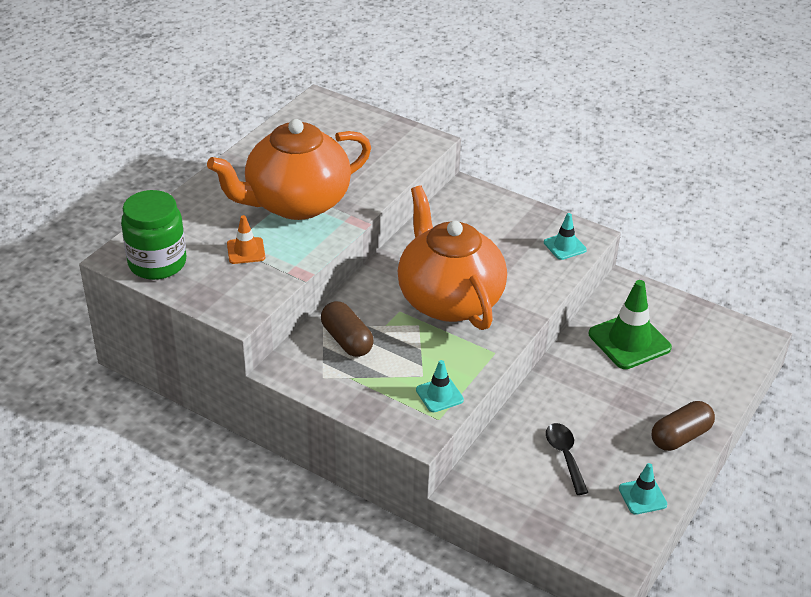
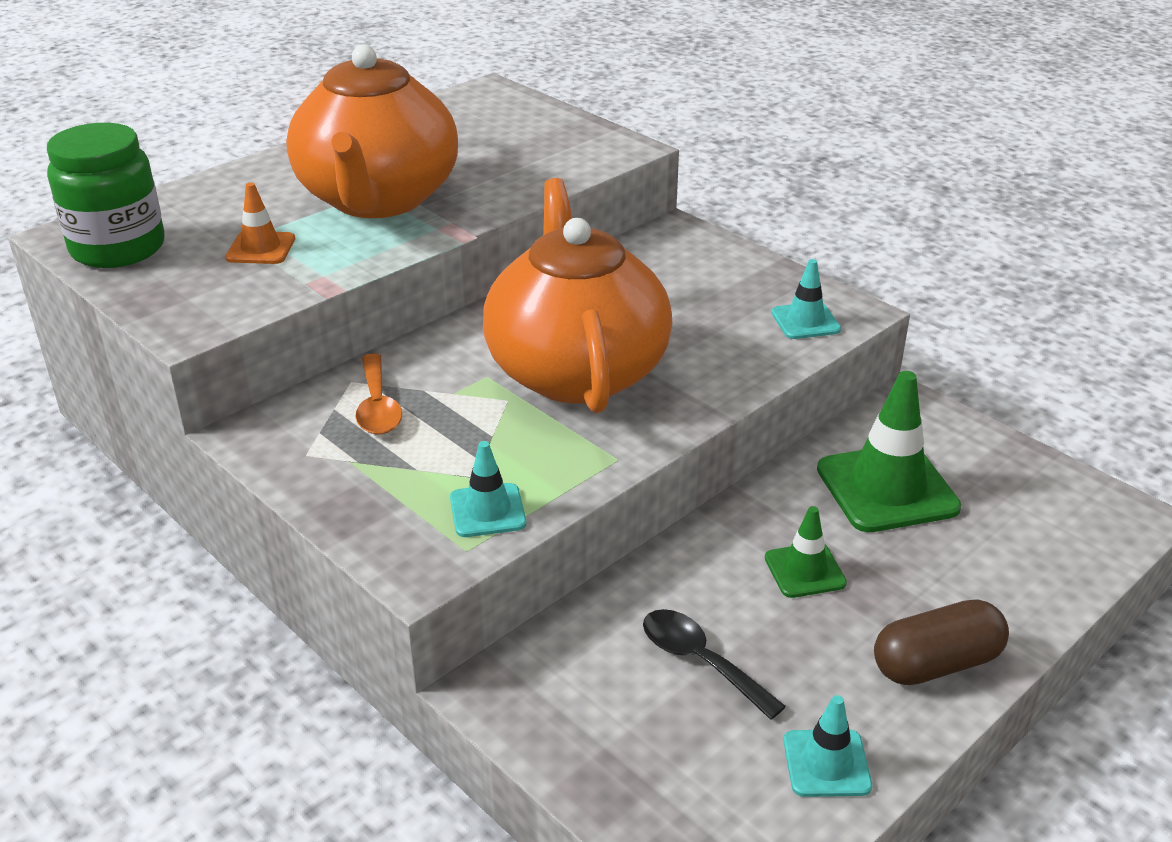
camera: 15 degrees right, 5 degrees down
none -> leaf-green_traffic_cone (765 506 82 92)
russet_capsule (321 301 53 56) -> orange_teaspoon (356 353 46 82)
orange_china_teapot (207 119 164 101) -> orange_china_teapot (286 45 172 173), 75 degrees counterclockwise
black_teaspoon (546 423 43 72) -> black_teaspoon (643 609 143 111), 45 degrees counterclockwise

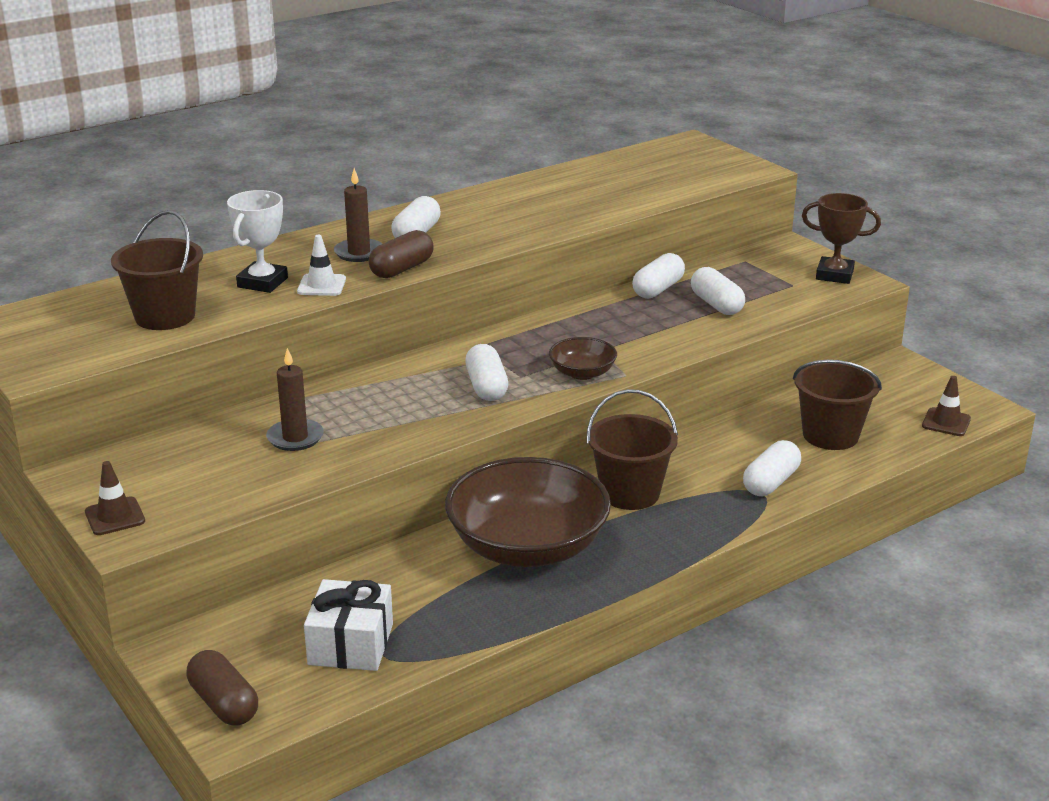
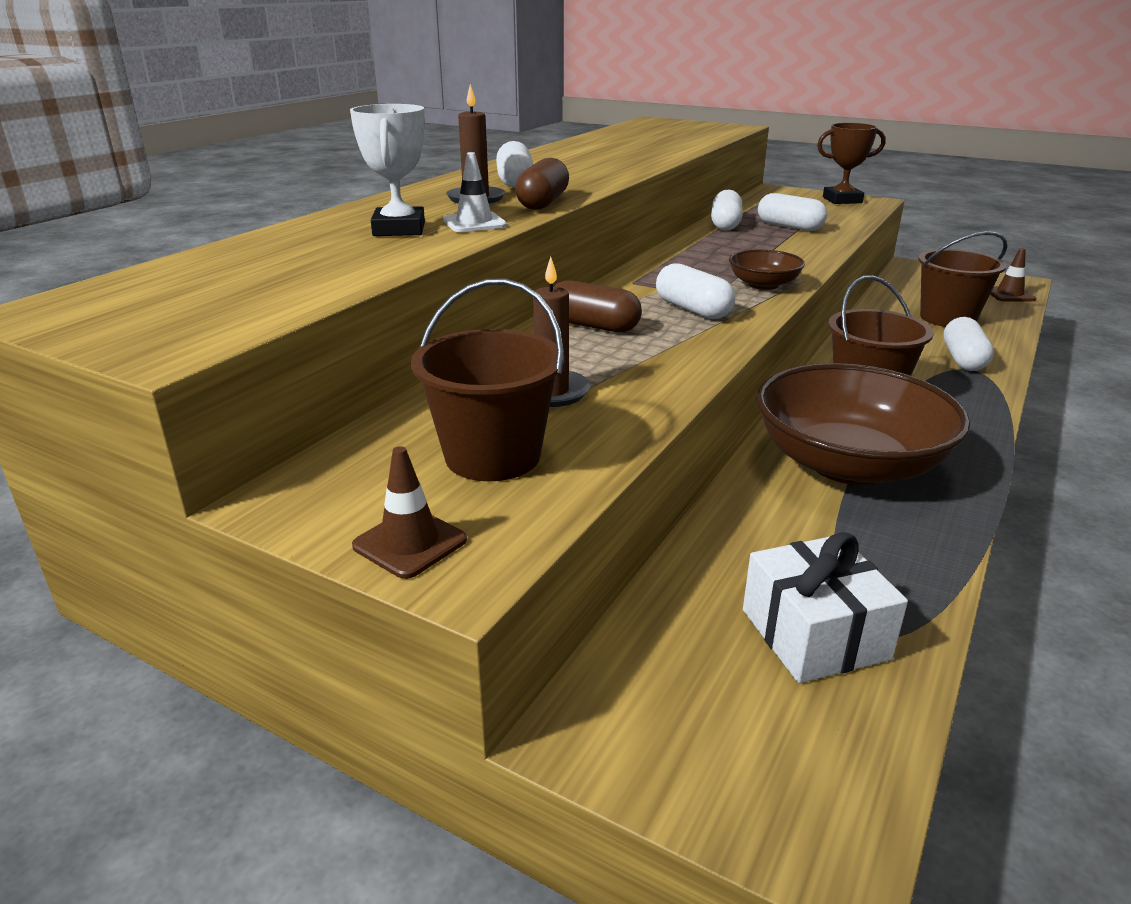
camera: 25 degrees left, 0 degrees up
russet_pail (111 210 92 120) -> russet_pail (411 278 153 203), relocated
russet_capsule (187 650 71 76) -> russet_capsule (554 280 88 53), relocated

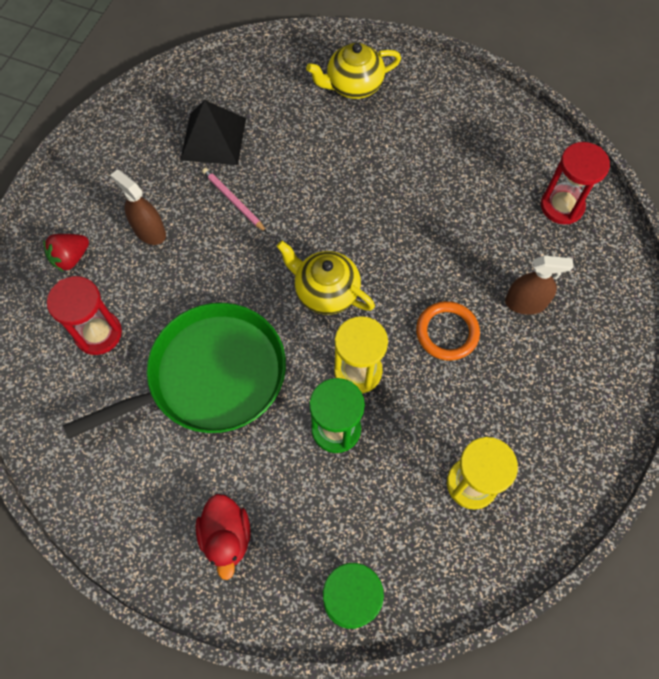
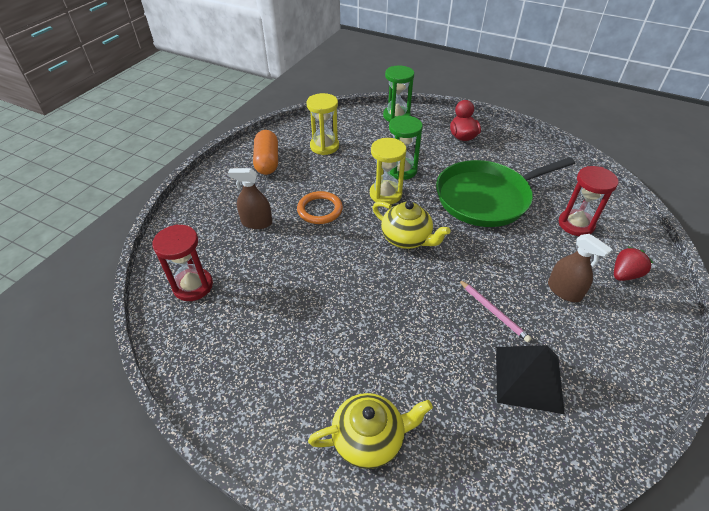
camera: 175 degrees left, 20 degrees down
none -> orange_capsule (253 130 25 45)

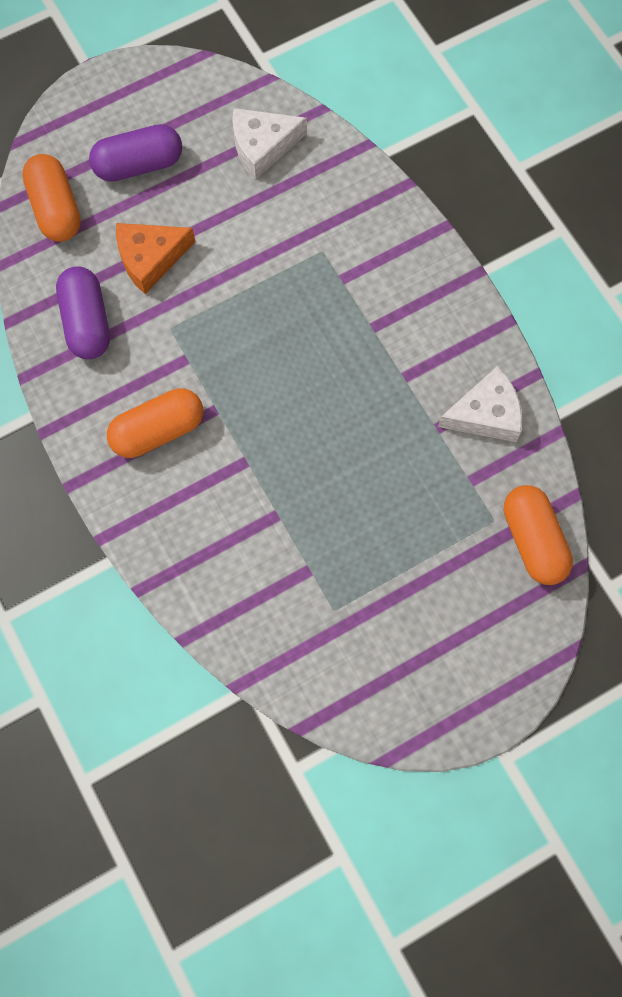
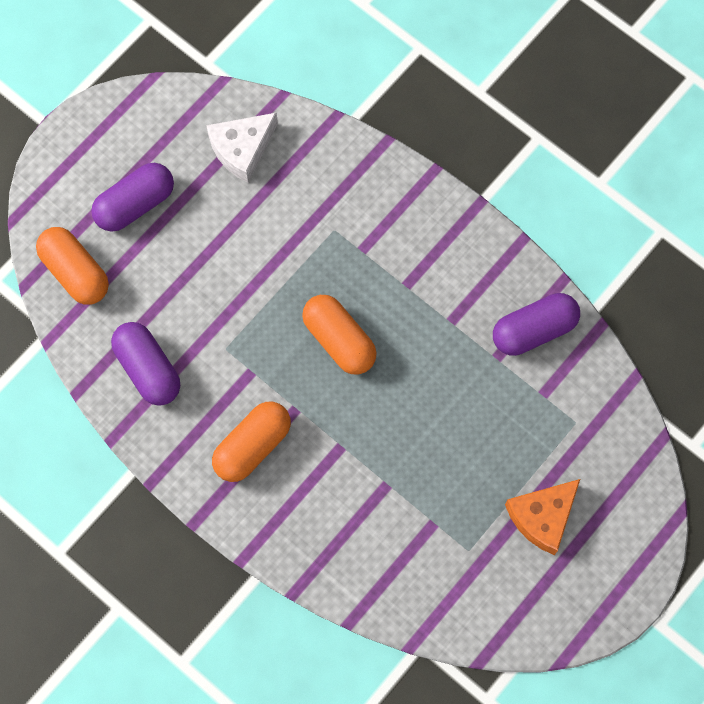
camera: 20 degrees left, 0 degrees up
orange_cheese_wedge (116 223 79 71) -> orange_cheese_wedge (505 479 75 76), relocated
orange_capsule (504 485 69 100) -> orange_capsule (302 295 75 80), relocated
snow-white_cheese_wedge (438 366 84 76) -> royal_purple_capsule (493 293 87 63)

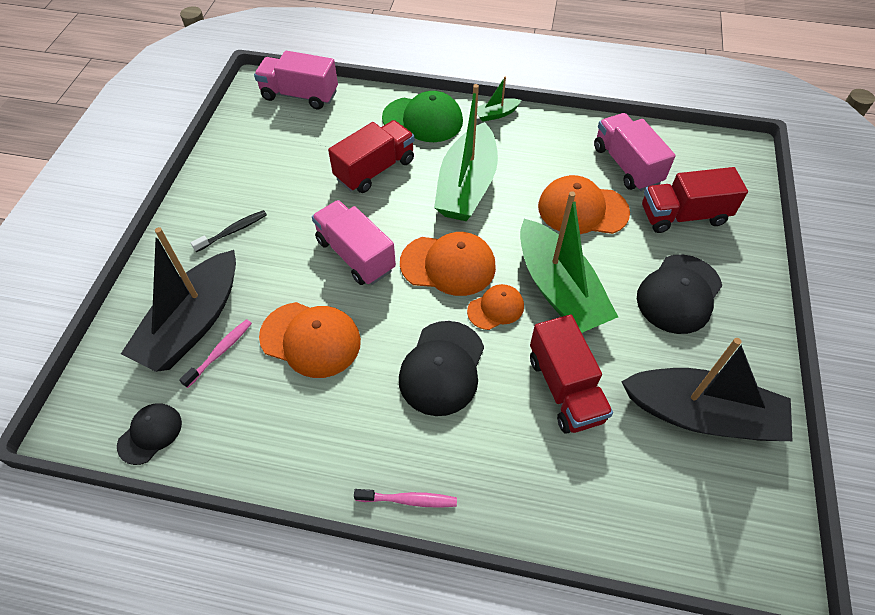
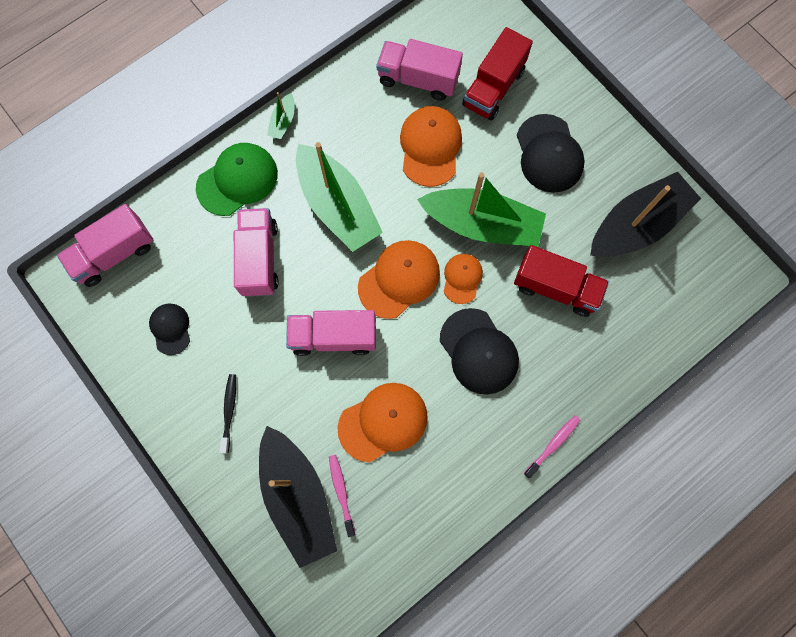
camera: 50 degrees left, 20 degrees up
black_baseball_cap (117 403 65 62) -> black_baseball_cap (149 303 41 52), relocated
scarlet_truck (328 120 87 73) -> rose-pink_truck (234 208 45 89)
orange_baseball_cap (538 175 92 59) -> orange_baseball_cap (400 106 62 81), 135 degrees clockwise

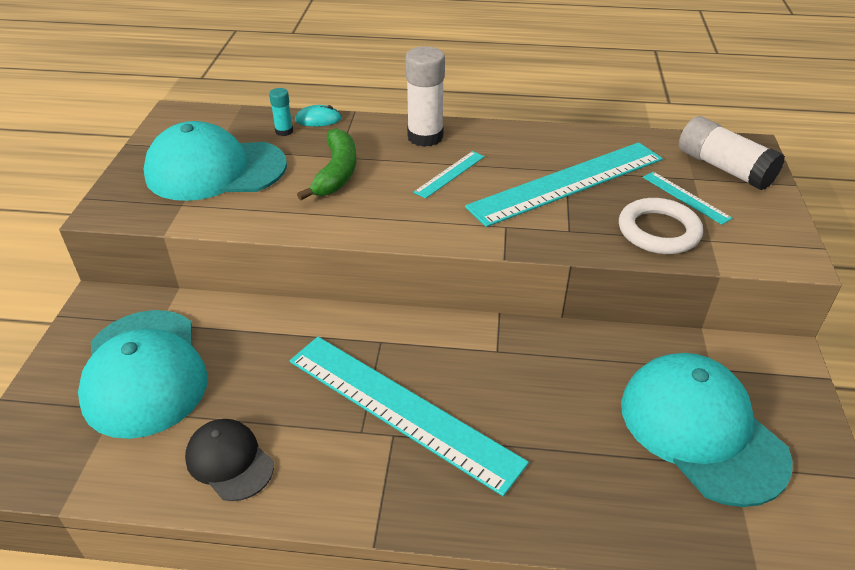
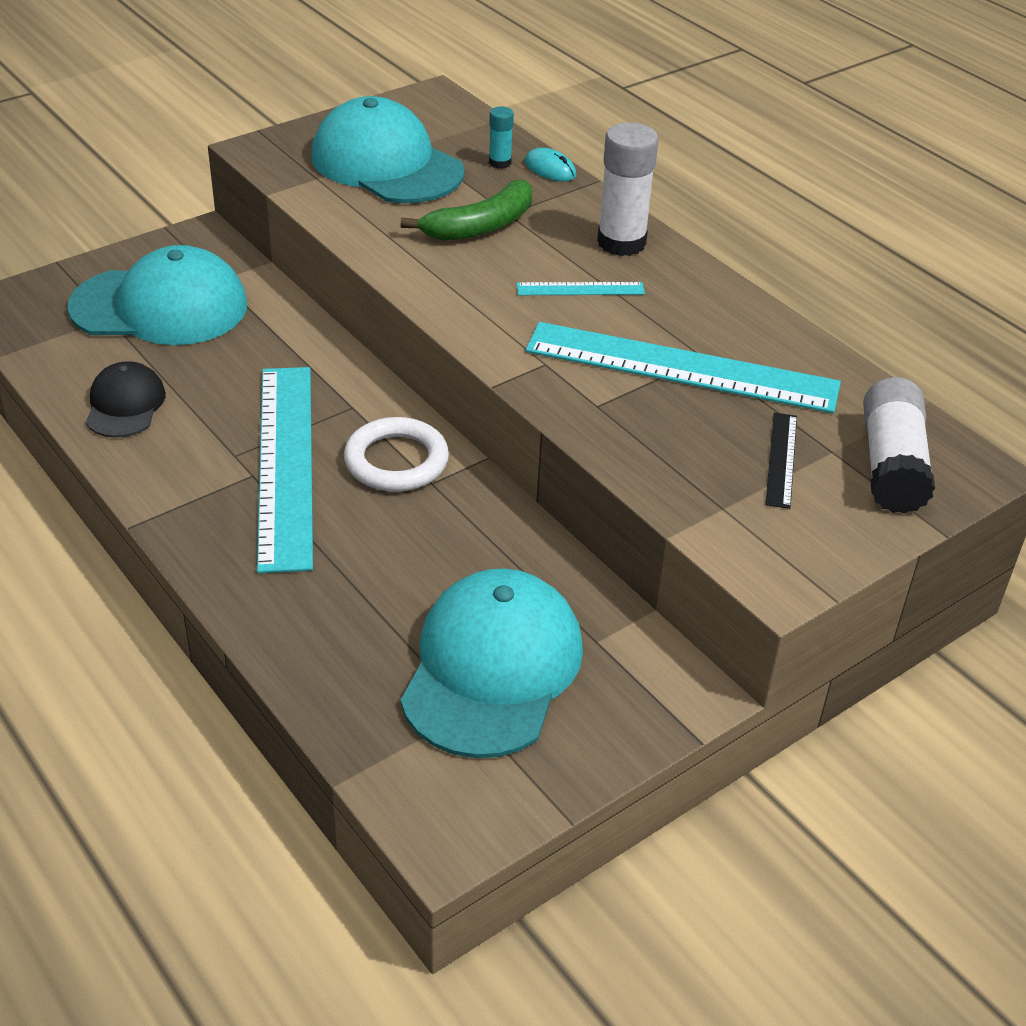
camera: 45 degrees right, 0 degrees up
snow-white_ring (619 198 84 56) -> snow-white_ring (344 417 105 75), relocated
turquoise_ruler (643 172 90 53) -> black_ruler (765 413 32 96)
turquoise_baseball_cap (78 310 130 129) -> turquoise_baseball_cap (67 245 180 100), 120 degrees counterclockwise

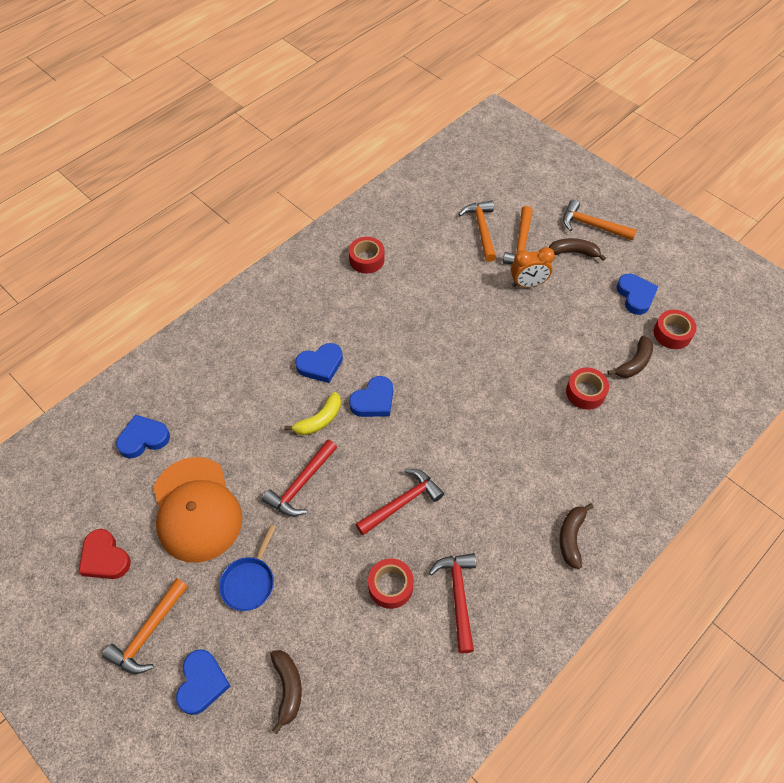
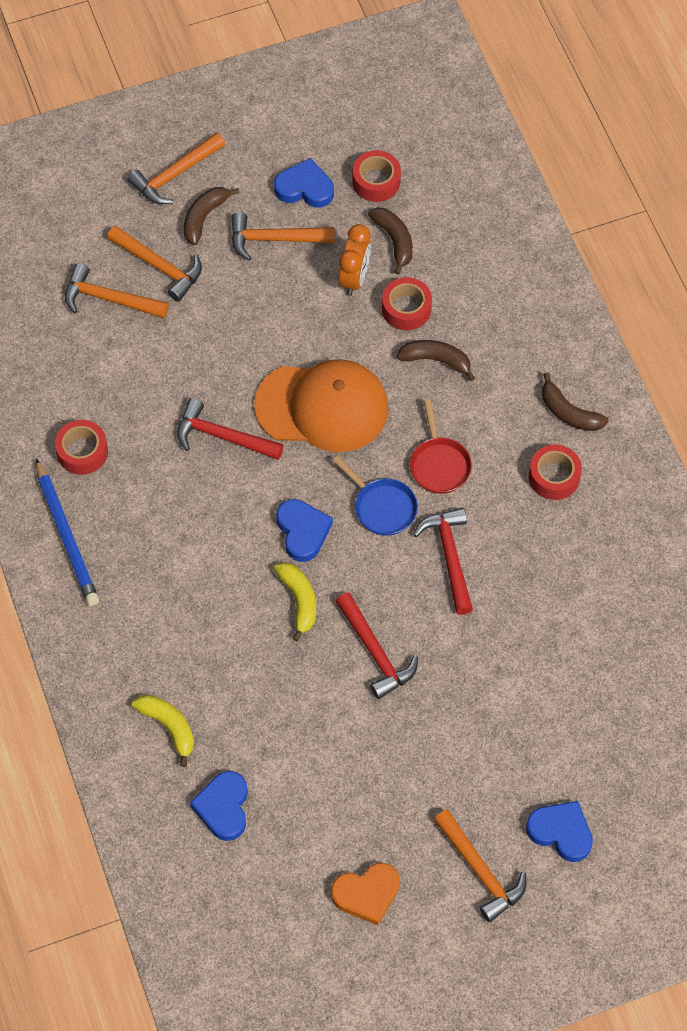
camera: 65 degrees left, 5 degrees up
blue_heart_shape (295 343 48 40) -> none
none -> blue_wooden_pencil (36 459 63 147)
none -> golden_banana_fruit (132 695 62 72)
none -> orange_hammer (232 212 103 49)
none -> scarlet_frying_pan (410 399 62 95)
orange_baseball_cap (153 457 89 106) -> orange_baseball_cap (254 359 135 93), relocated
blue_frying_pan (219 524 57 87) -> blue_frying_pan (332 456 86 80), relocated
russet_banana_fruit (270 650 32 84) -> russet_banana_fruit (397 340 78 41), relocated
scarlet_sticky_tape (368 558 46 51) -> scarlet_sticky_tape (529 445 53 55), relocated
scarlet_hammer (429 553 47 100) -> scarlet_hammer (177 398 107 62), relocated
orange_alarm_clock (511 247 44 40) -> orange_alarm_clock (339 224 32 72), relocated
scarlet_heart_shape (78 529 53 50) -> orange_heart_shape (331 863 69 62)

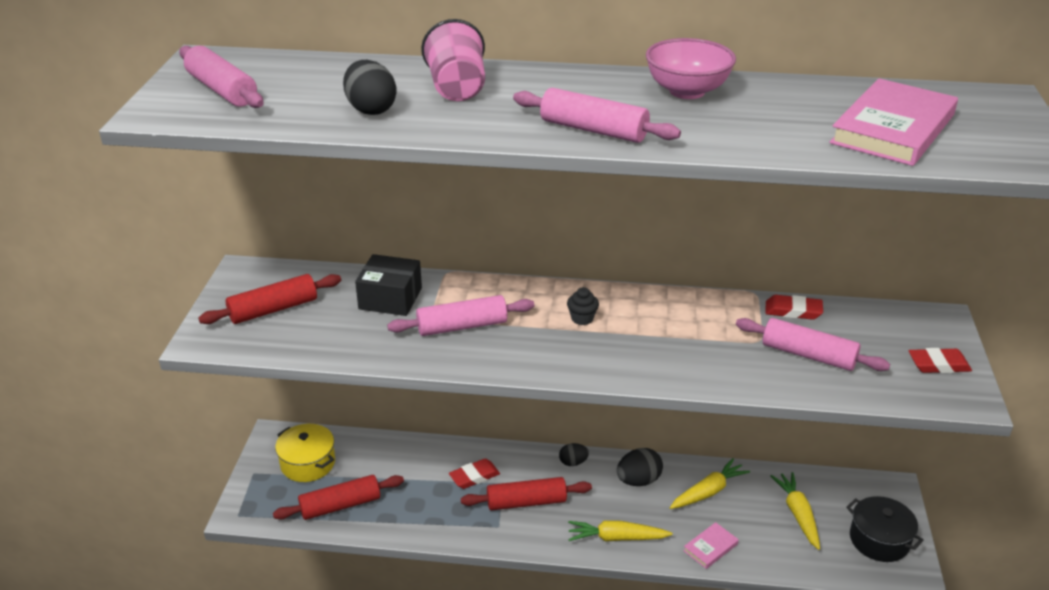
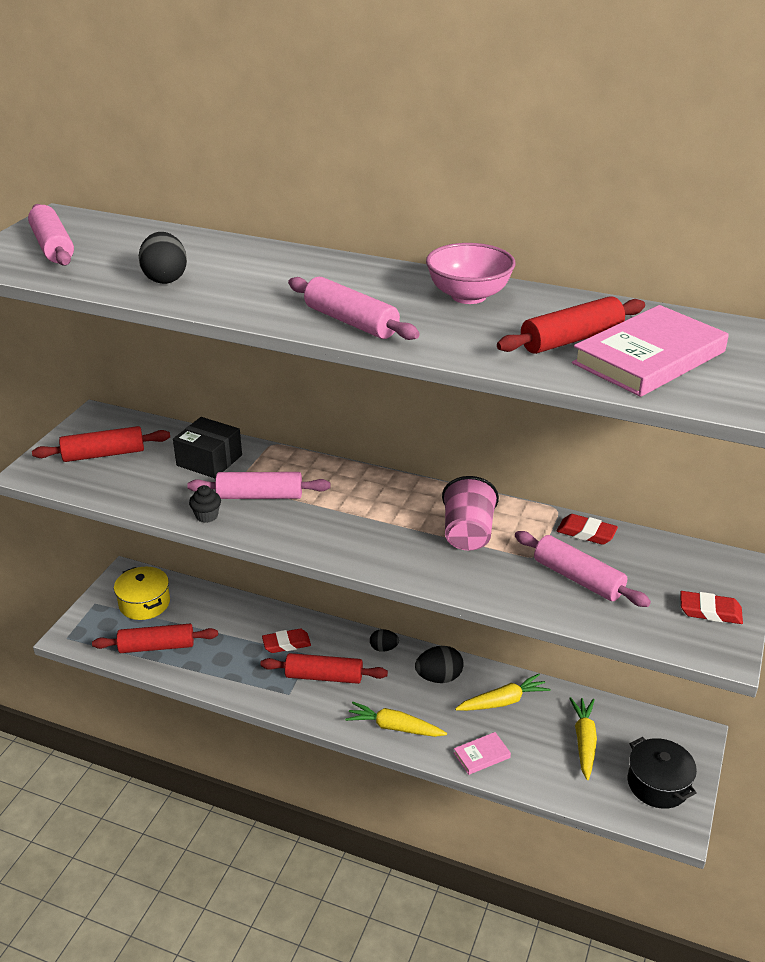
camera: 15 degrees right, 0 degrees up
none -> scarlet_pastry_roller (497 296 148 58)
rose-pink_beaker (421 19 64 82) -> rose-pink_beaker (442 476 57 75), relocated
black_fairy_cake (567 287 32 38) -> black_fairy_cake (189 485 32 38), relocated

